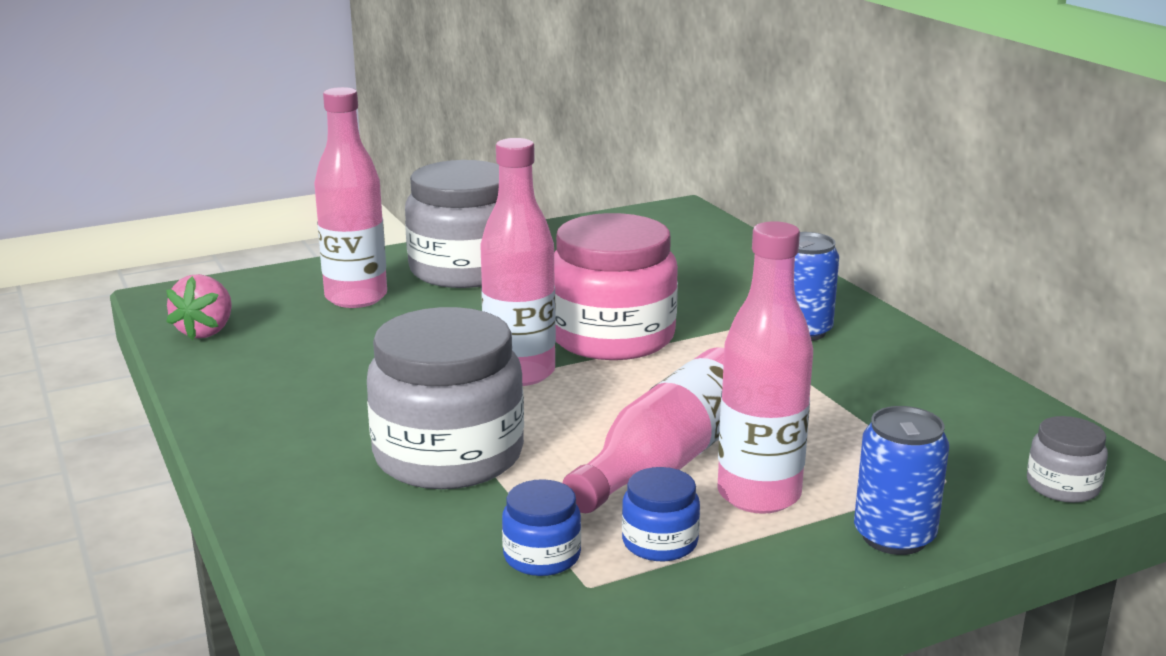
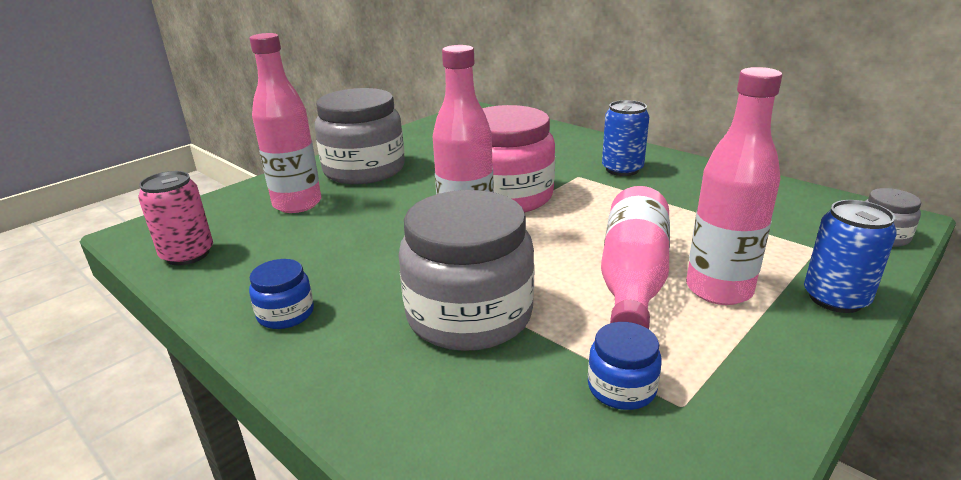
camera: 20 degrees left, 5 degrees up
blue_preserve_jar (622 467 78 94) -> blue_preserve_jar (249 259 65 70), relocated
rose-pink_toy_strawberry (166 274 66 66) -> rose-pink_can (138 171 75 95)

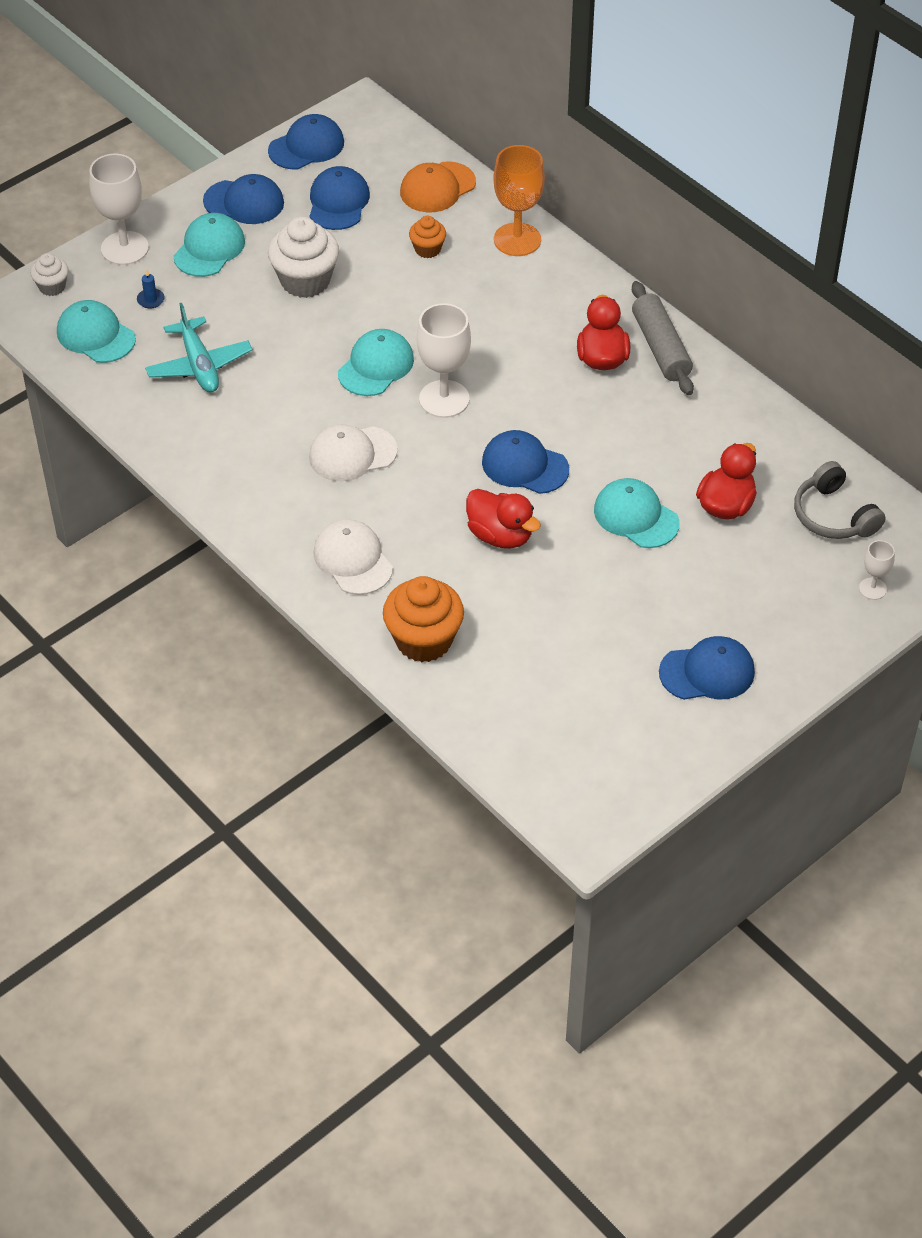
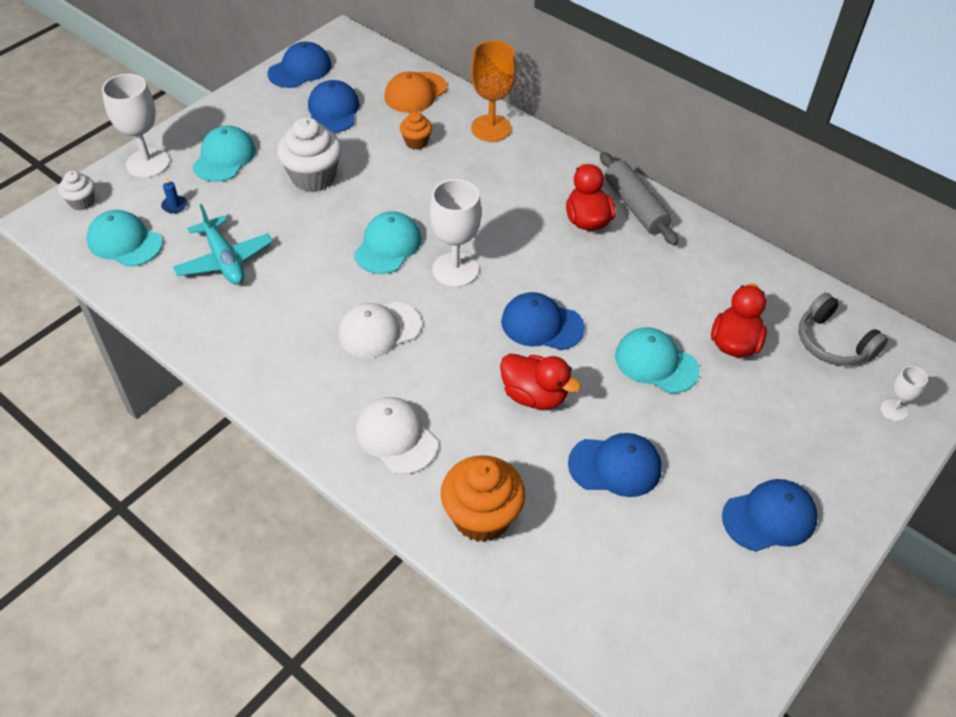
camera: 10 degrees left, 0 degrees up
blue_baseball_cap (203 174 81 50) -> blue_baseball_cap (568 433 94 64), relocated

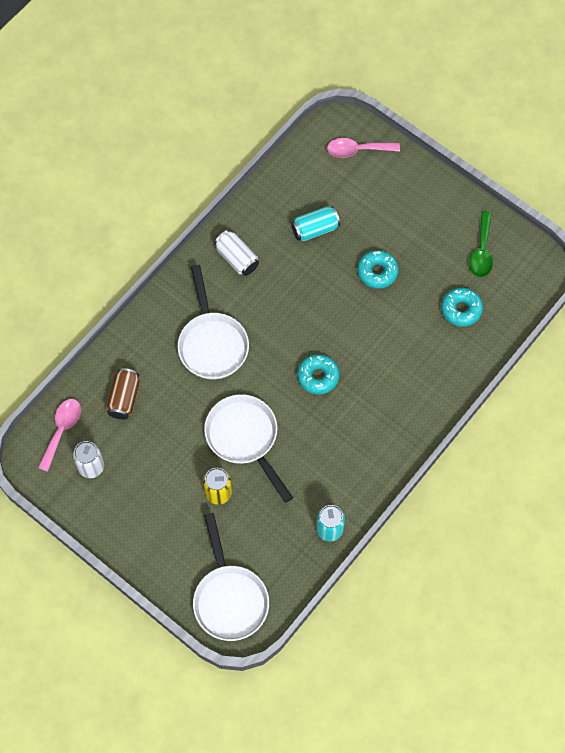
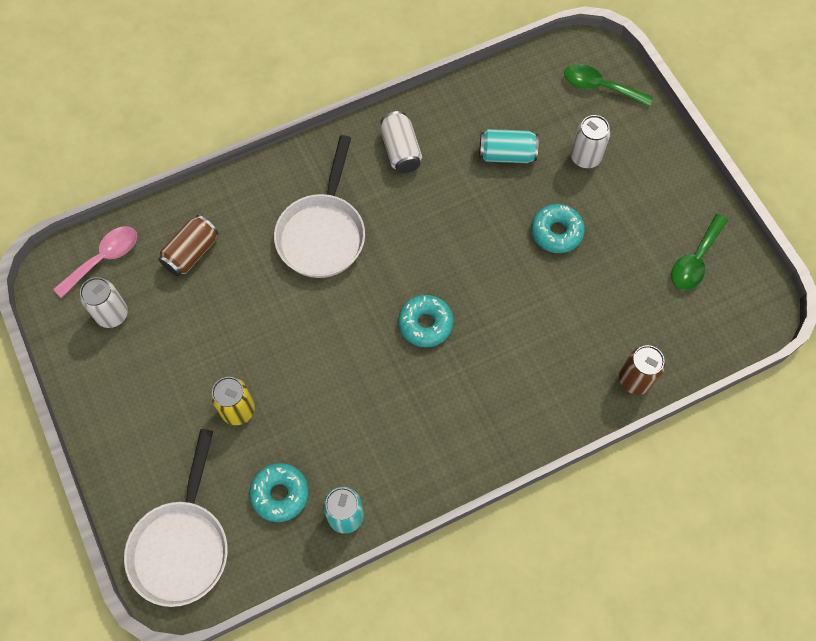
camera: 25 degrees right, 0 degrees up
snow-white_frying_pan (204 394 89 109) -> none
none -> snow-white_can (571 115 39 53)
none -> russet_can (619 345 46 50)
turquoise_doughnut (441 288 42 39) -> turquoise_doughnut (249 463 60 59), relocated
rose-pink_teaspoon (327 138 73 20) -> leaf-green_teaspoon (564 64 89 43)

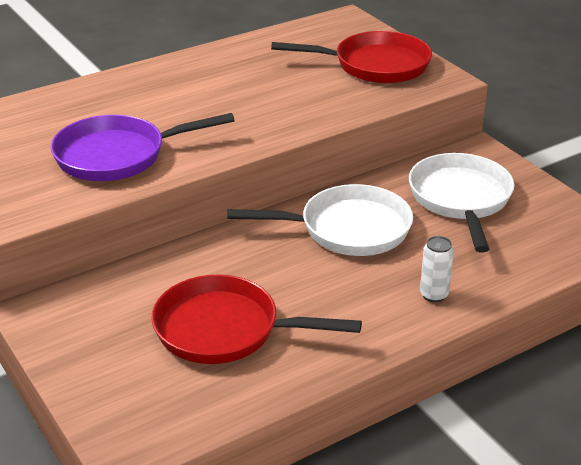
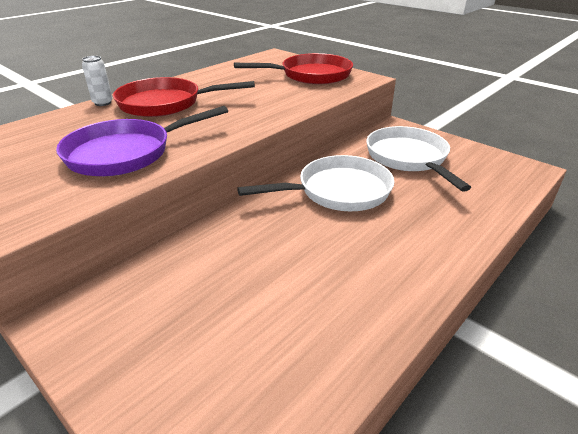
camera: 15 degrees left, 0 degrees up
scarlet_frying_pan (151 275 211 89) -> scarlet_frying_pan (113 77 142 40), relocated
snow-white_can (420 236 34 66) -> snow-white_can (82 56 31 50), relocated

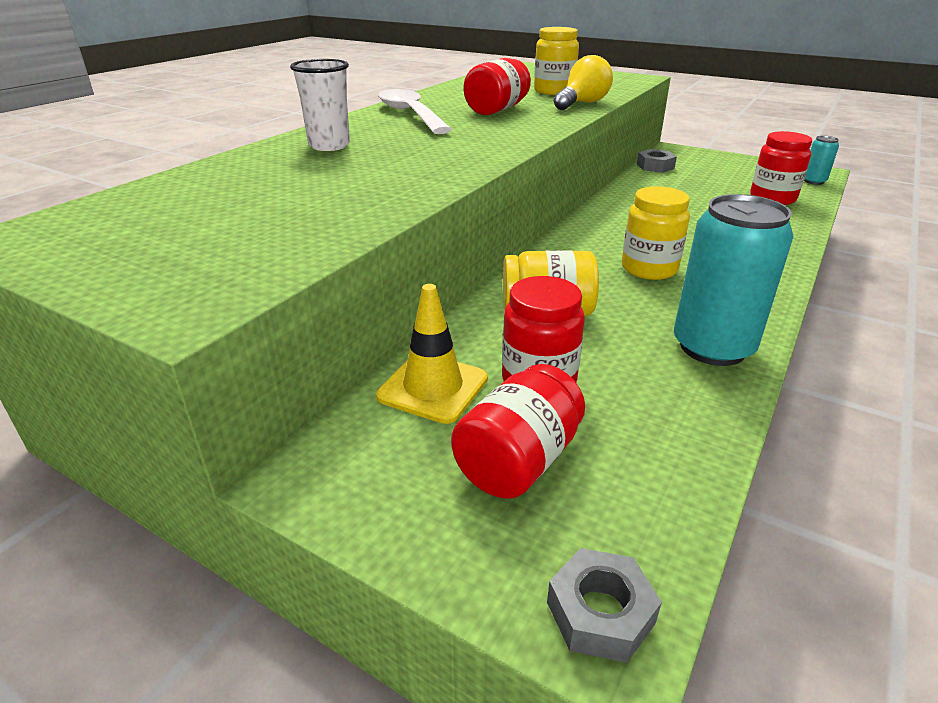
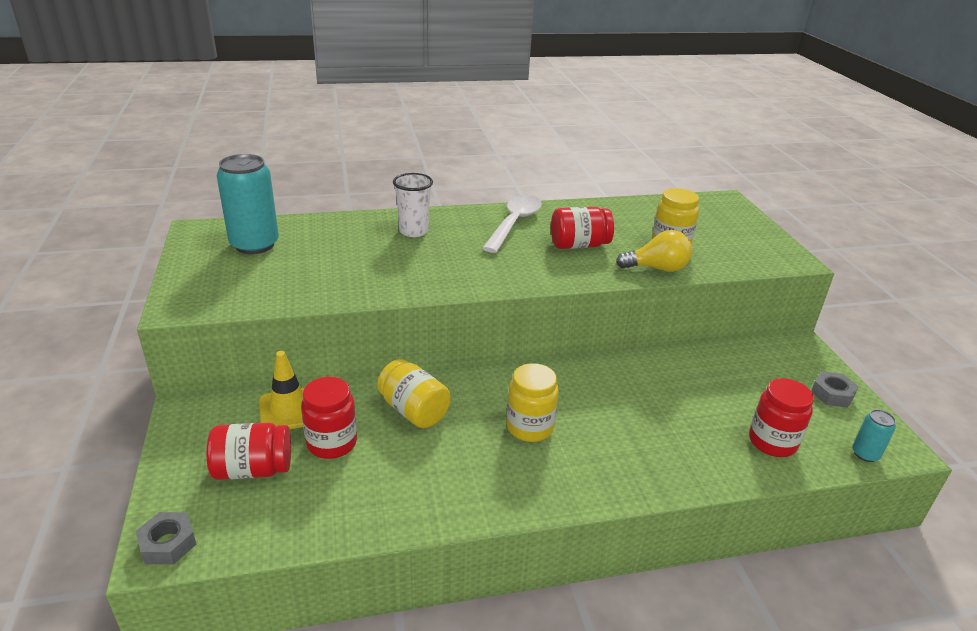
camera: 45 degrees right, 0 degrees up
grey_hexagon_nut (637 149 40 24) -> grey_hexagon_nut (811 371 48 37), relocated
turquoise_can (674 194 120 172) -> turquoise_can (217 154 62 100), relocated

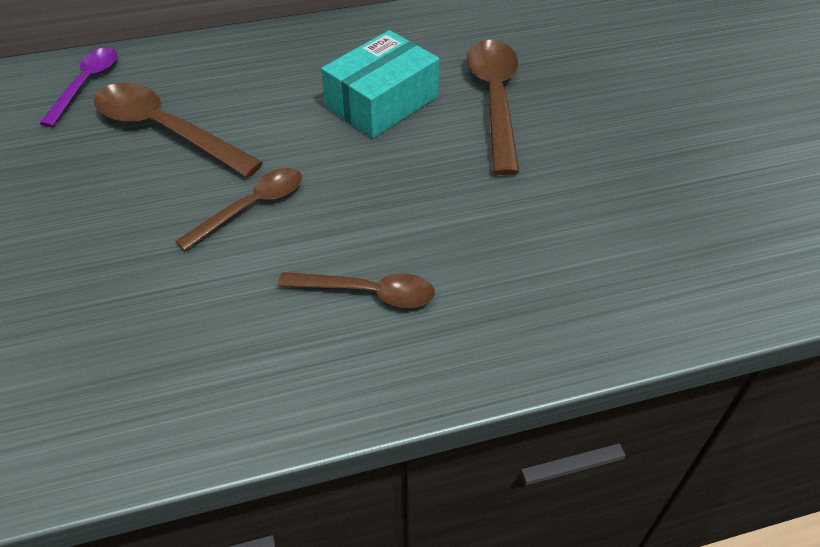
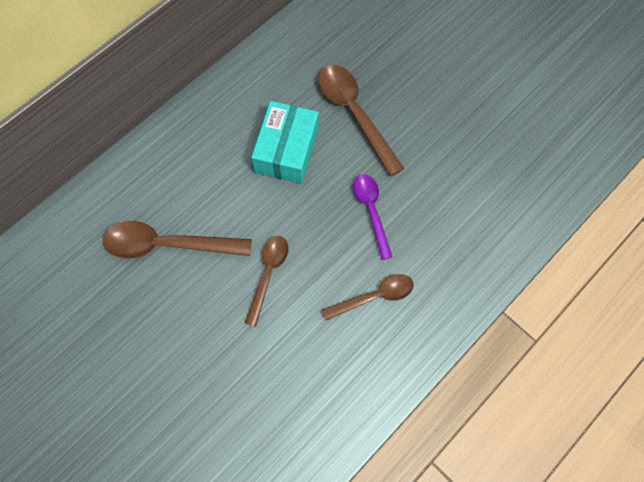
camera: 30 degrees left, 20 degrees up
royal_purple_teaspoon (39 47 78 80) -> royal_purple_teaspoon (354 174 38 86), relocated

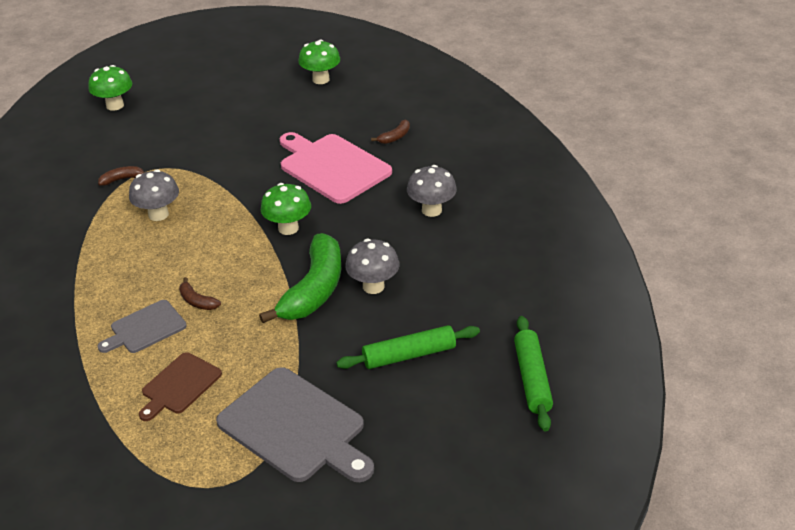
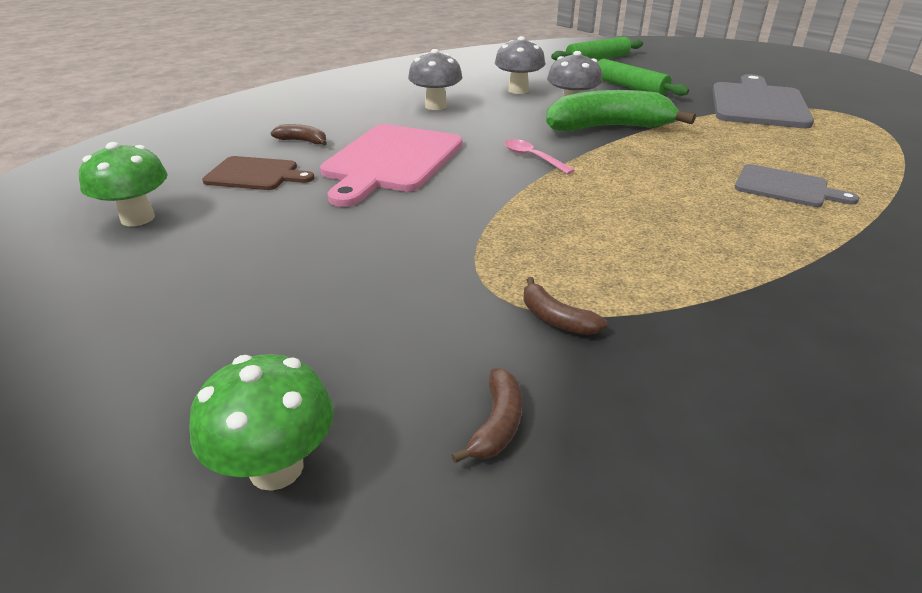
camera: 115 degrees left, 5 degrees down
grey_fungus (129 169 50 52) -> grey_fungus (495 36 50 58), relocated
russet_bread_board (139 352 83 69) -> russet_bread_board (202 156 112 34), relocated
russet_banana_fruit (179 277 42 33) -> russet_banana_fruit (451 368 71 95), relocated
leaf-green_fungus (261 183 50 52) -> rose-pink_teaspoon (505 139 70 35)

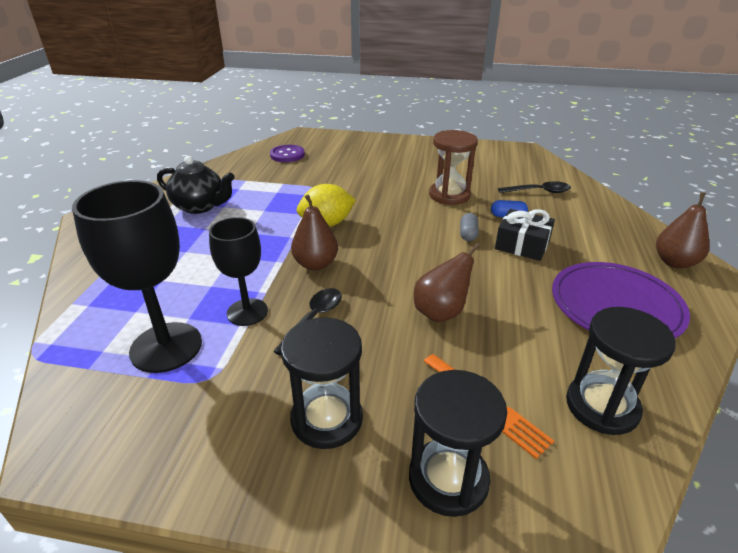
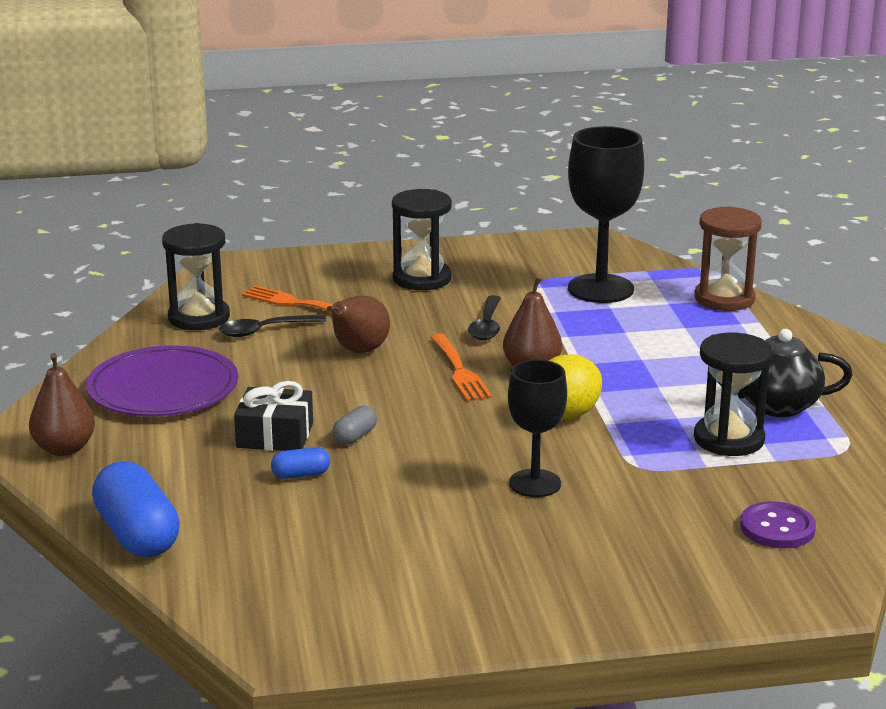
camera: 160 degrees right, 10 degrees down
none -> blue_capsule (92 461 88 96)
none -> orange_dinner_fork (430 333 62 68)
black_wine_glass (209 217 59 109) -> black_wine_glass (508 359 59 138), relocated
black_sand_timer (409 370 98 147) -> black_sand_timer (694 333 79 123), relocated
russet_sand_timer (429 130 49 75) -> russet_sand_timer (694 206 68 105), relocated
black_teaspoon (498 181 73 12) -> black_teaspoon (219 314 108 23), relocated
grey_capsule (460 213 19 28) -> grey_capsule (332 406 45 39), 45 degrees clockwise

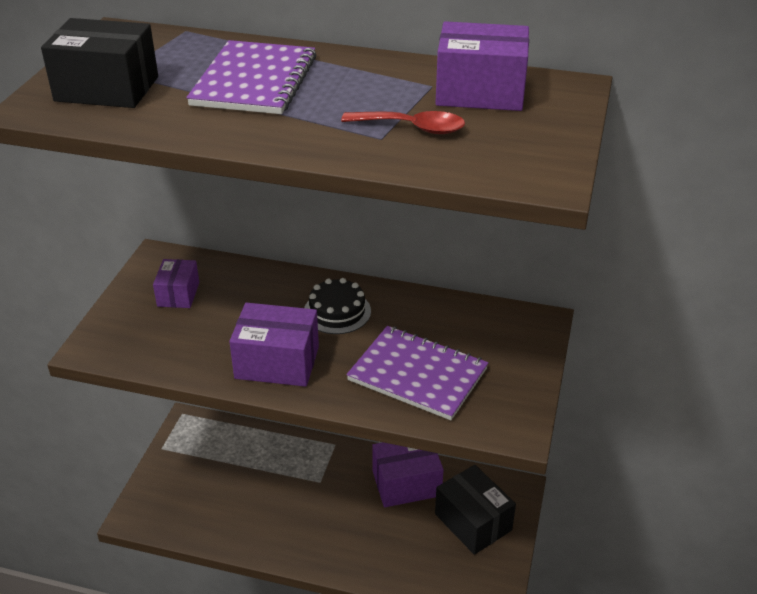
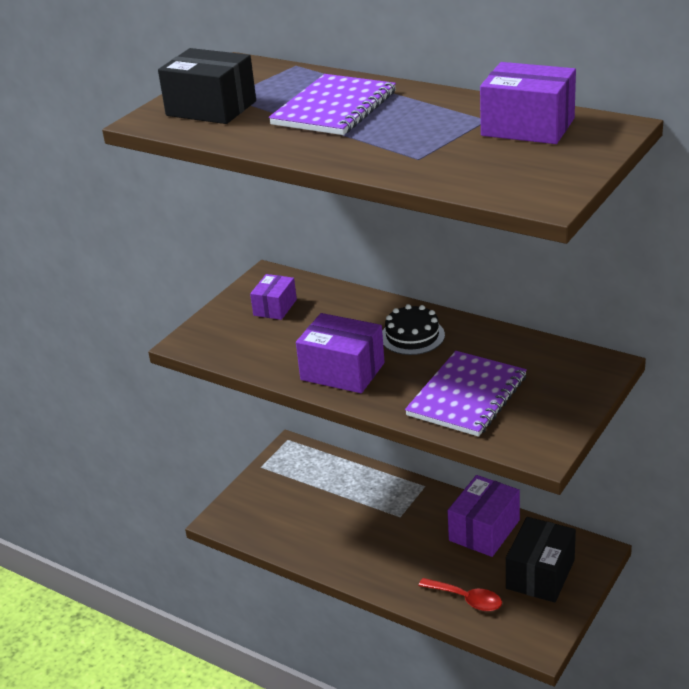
camera: 20 degrees right, 5 degrees down
scarlet_teaspoon (341 111 124 23) -> scarlet_teaspoon (418 578 84 33), relocated
royal_purple_notepad (346 326 142 94) -> royal_purple_notepad (405 351 122 86), 75 degrees clockwise
royal_purple_parcel (372 442 72 65) -> royal_purple_parcel (448 475 72 82), 60 degrees counterclockwise
black_parcel (435 465 81 90) -> black_parcel (506 517 70 86), 45 degrees clockwise

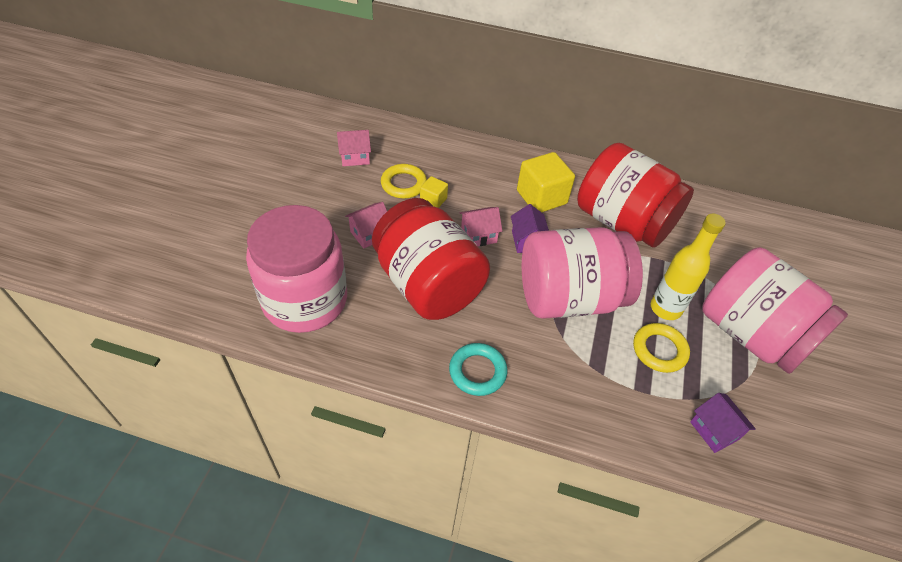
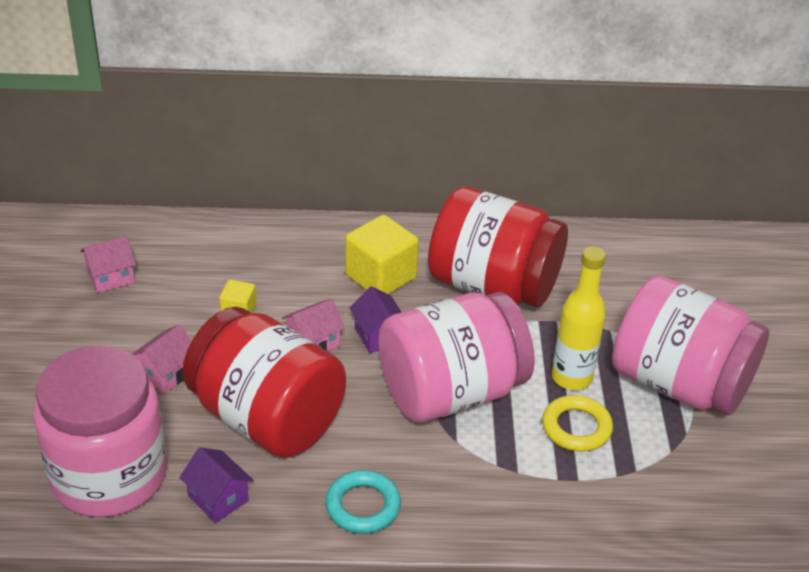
camera: 15 degrees left, 10 degrees down
golden_ring (381 164 46 34) -> none
royal_purple_toy_house (690 393 66 60) -> royal_purple_toy_house (179 447 74 76), relocated

